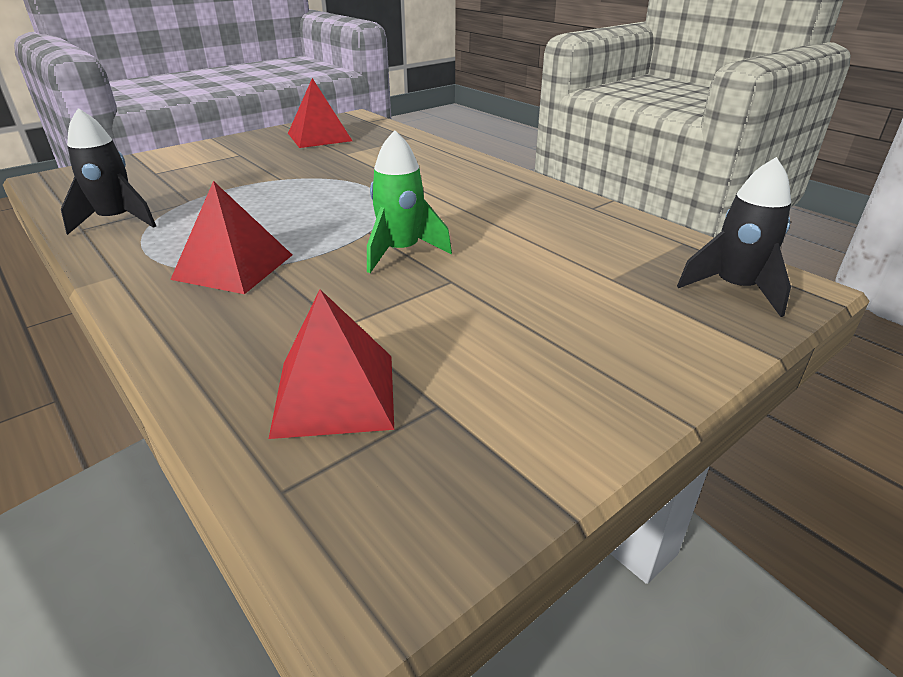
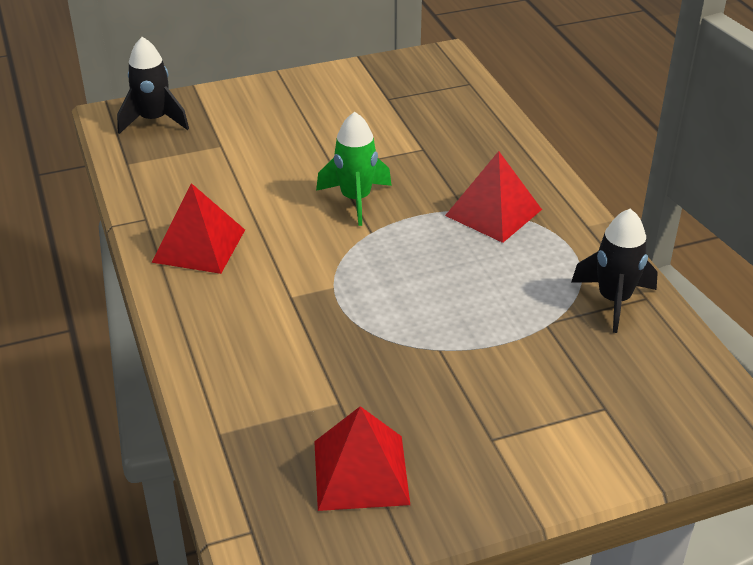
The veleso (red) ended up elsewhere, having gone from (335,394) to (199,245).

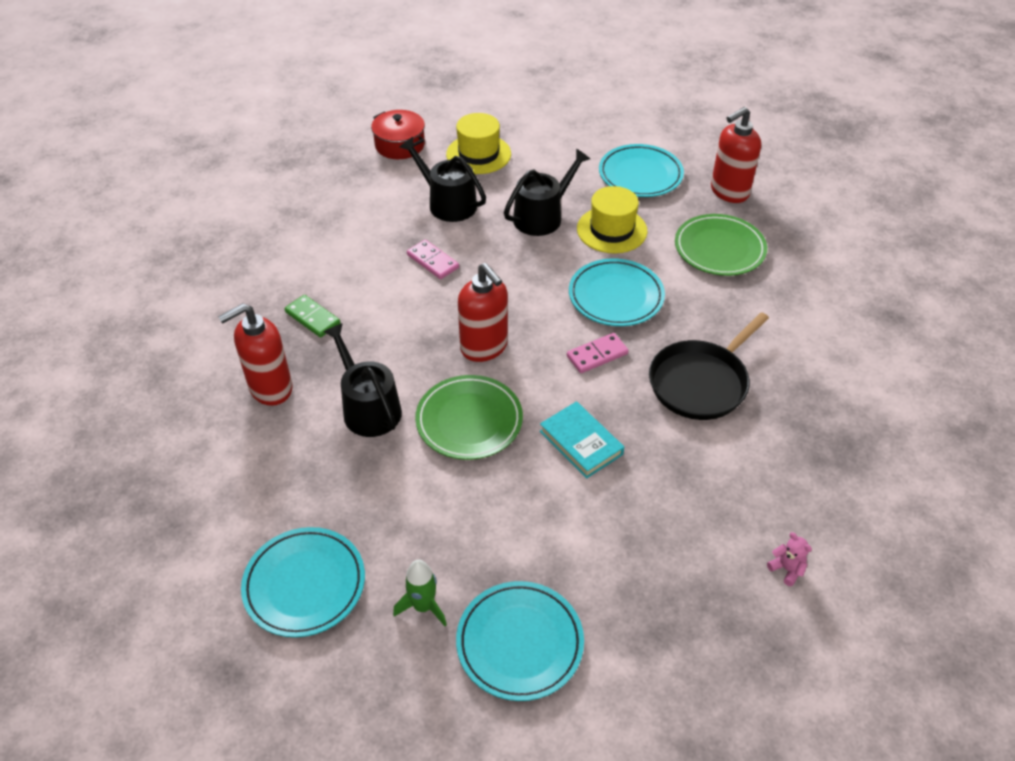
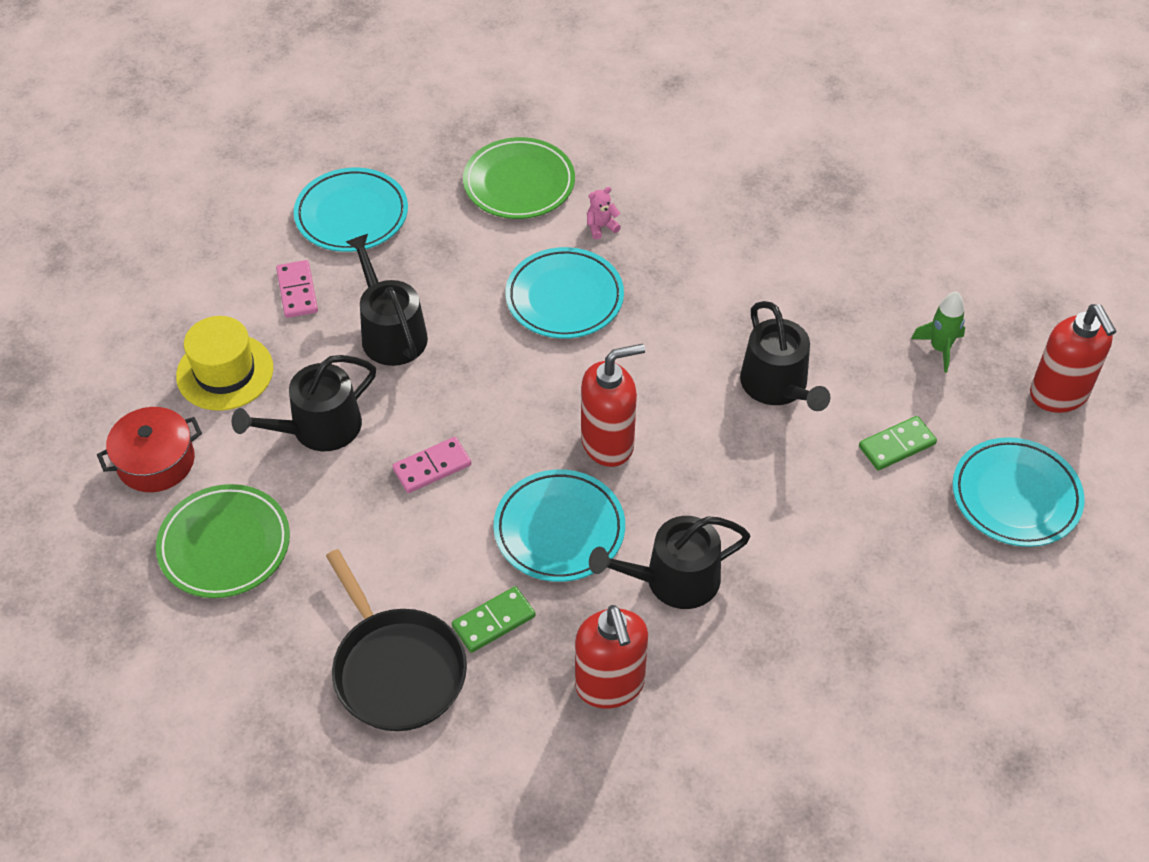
The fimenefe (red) ended up elsewhere, having gone from (729,192) to (1059,395).
The second view lost the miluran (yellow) at (612,230).
The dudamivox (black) ended up elsewhere, having gone from (701,382) to (396,669).
The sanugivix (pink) ended up elsewhere, having gone from (597,355) to (297,291).
The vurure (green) ended up elsewhere, having gone from (469,421) to (224,545).
Where the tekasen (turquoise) stood at (581,442), the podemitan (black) came to stand at (778,386).
The vurure (turquoise) ended up elsewhere, having gone from (304,584) to (559,529).
The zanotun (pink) ended up elsewhere, having gone from (786,569) to (601,227).
The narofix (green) ended up elsewhere, having gone from (423,606) to (939,348).
The second view gained the sanugivix (green) at (897,445).

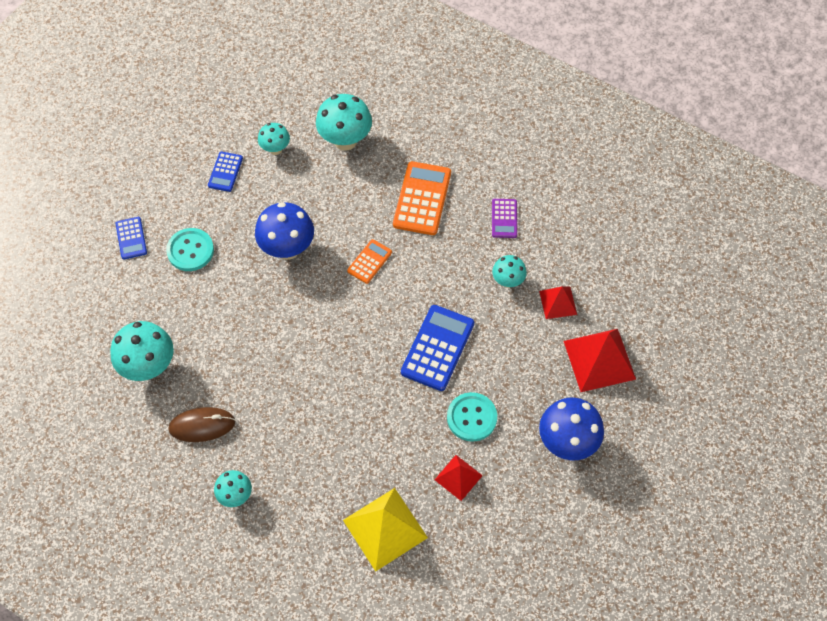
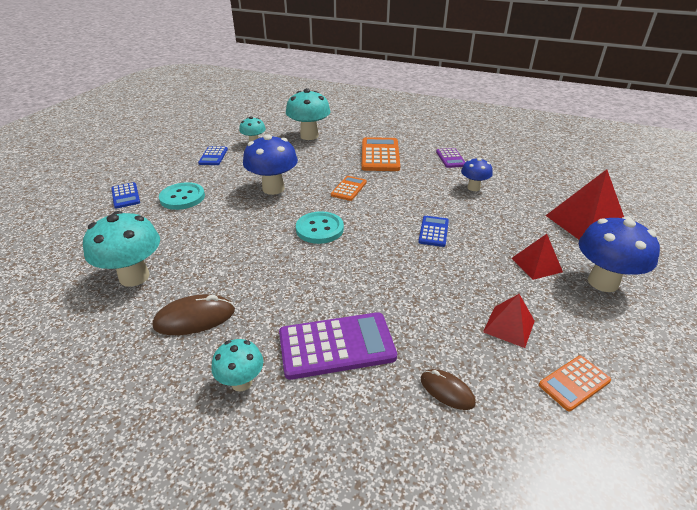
What was the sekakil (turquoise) at (508,281) turned into the sekakil (blue) at (473,188).
The veleso (red) ended up elsewhere, having gone from (558,302) to (536,265).
The size of the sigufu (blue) at (437,348) changed by a factor of 0.56.
The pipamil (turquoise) ended up elsewhere, having gone from (471,417) to (319,229).
Where the veleso (yellow) stood at (385,529), the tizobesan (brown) came to stand at (447,391).
The second view gained the sigufu (purple) at (336,345).
The second view gained the sigufu (orange) at (574,383).

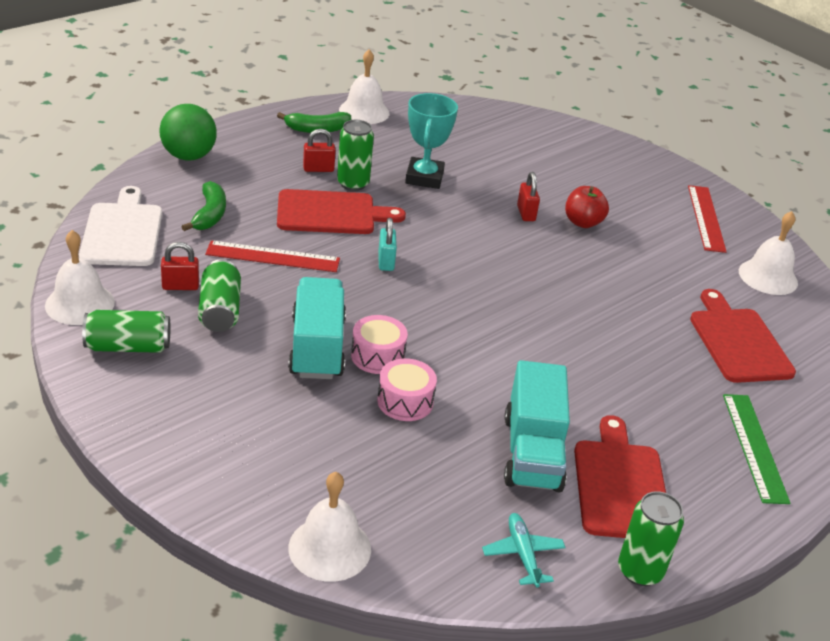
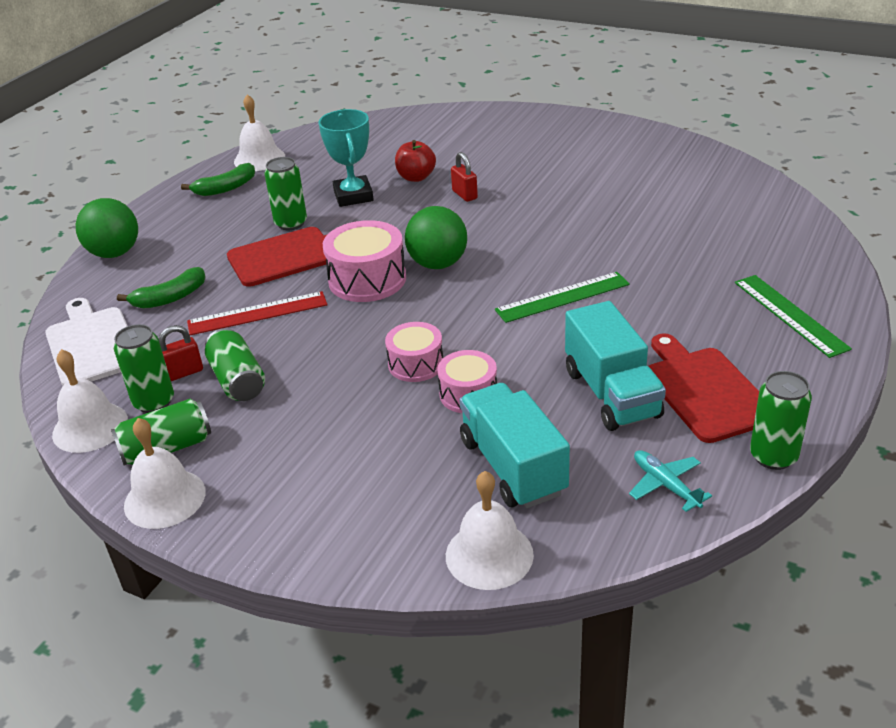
The second view lost the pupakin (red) at (318,169).
The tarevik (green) at (209,214) ended up facing another way, 75 degrees clockwise from before.
The second view lost the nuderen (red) at (706,218).
The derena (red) ended up elsewhere, having gone from (583,222) to (416,177).
The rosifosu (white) ended up elsewhere, having gone from (768,277) to (164,498).
Where the pupakin (turquoise) stood at (386,262), the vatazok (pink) came to stand at (367,279).
The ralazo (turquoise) ended up elsewhere, having gone from (317,348) to (513,466).
The second view lost the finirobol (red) at (738,342).
The second view gained the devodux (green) at (438,264).
The second view gained the nuderen (green) at (562,297).
The second view gained the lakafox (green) at (154,402).

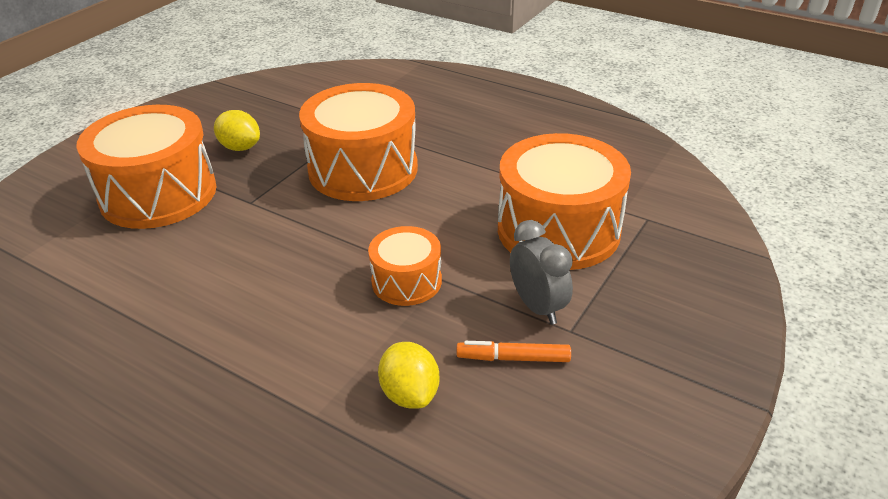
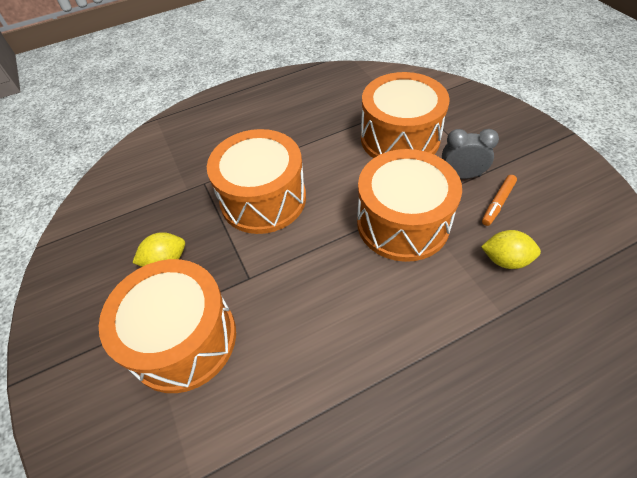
The size of the vatazok (orange) at (406,281) changed by a factor of 1.88.

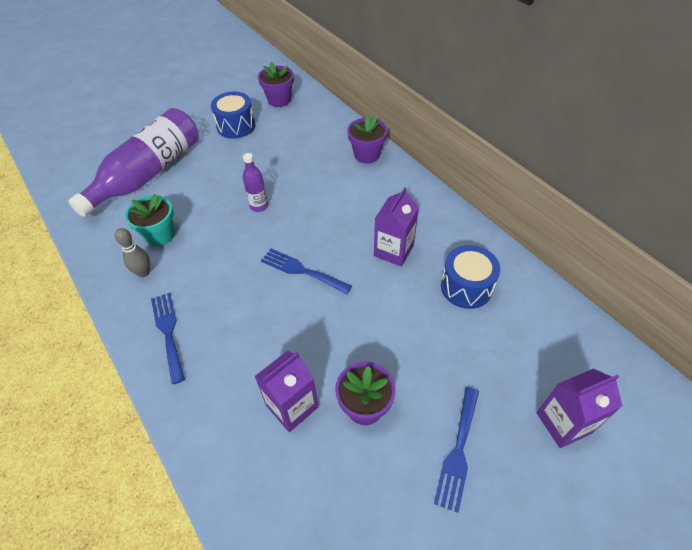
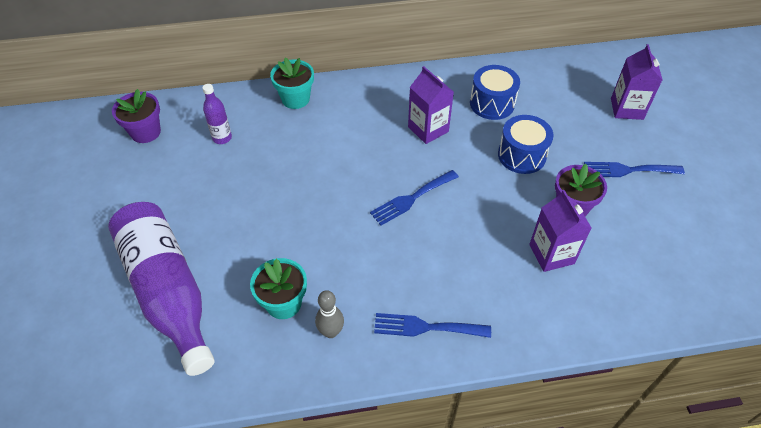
The vatazok (blue) ended up elsewhere, having gone from (236,126) to (522,155).
What was the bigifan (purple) at (367,155) turned into the bigifan (turquoise) at (295,99).
The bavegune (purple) ended up elsewhere, having gone from (259,206) to (222,138).
The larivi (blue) at (458,452) ended up facing another way, 135 degrees clockwise from before.

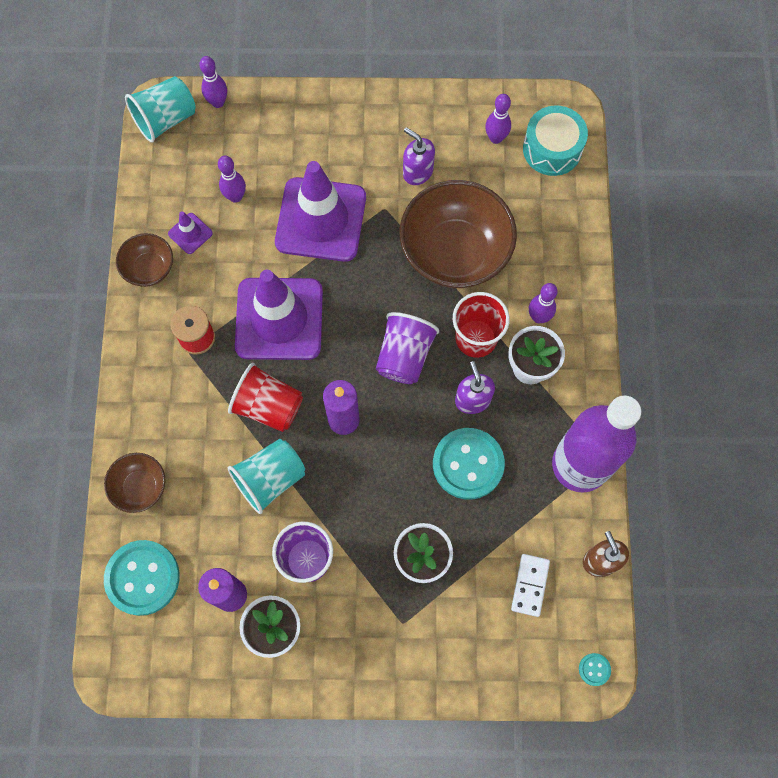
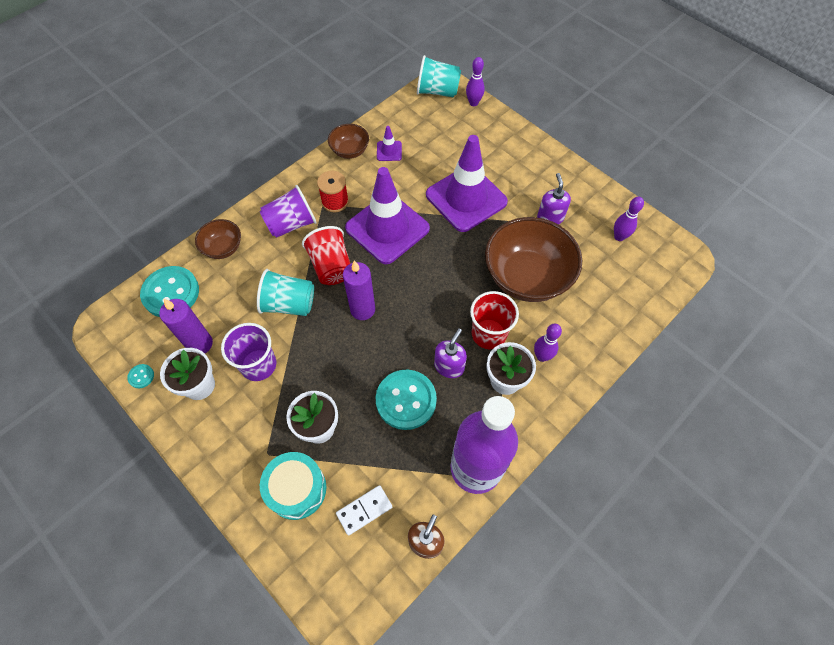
The vatazok (turquoise) ended up elsewhere, having gone from (552,149) to (296,489).
The second view lost the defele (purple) at (235,197).
The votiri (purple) ended up elsewhere, having gone from (404,356) to (291,224).
The pipamil (turquoise) ended up elsewhere, having gone from (594,669) to (141,376).

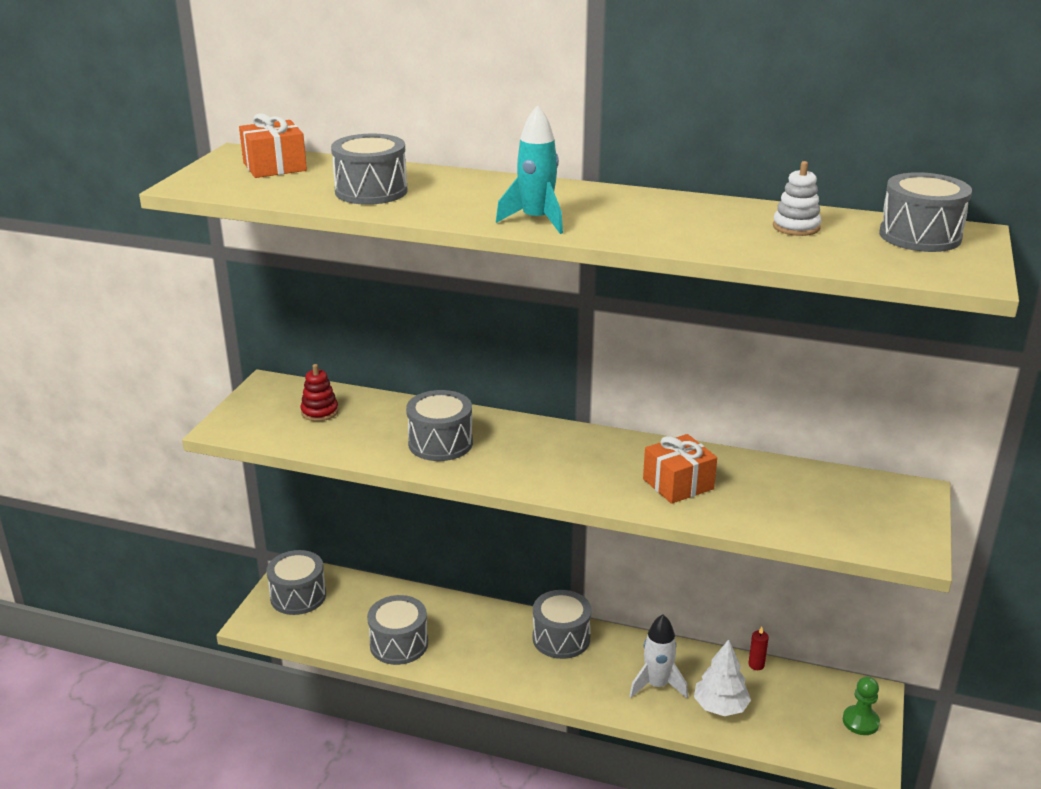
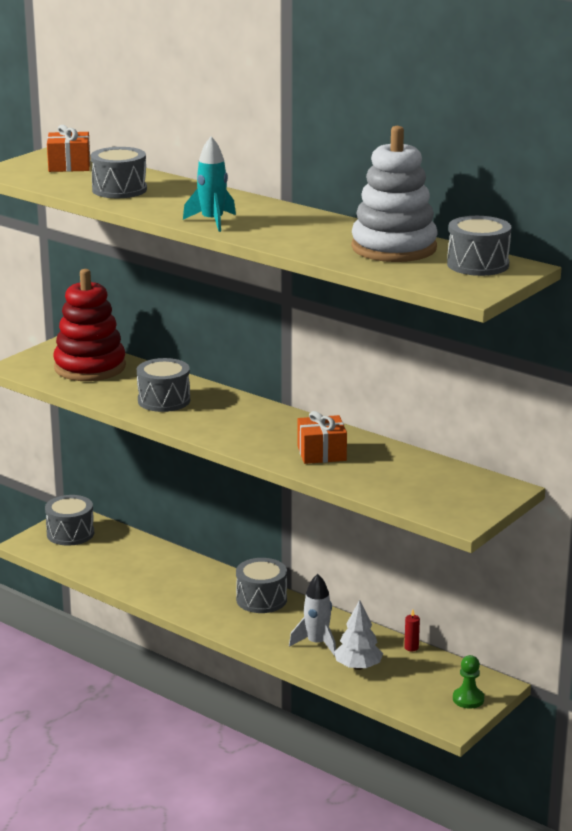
The size of the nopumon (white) at (796,227) changed by a factor of 2.36.
The size of the nopumon (red) at (320,412) changed by a factor of 2.36.
The second view lost the vatazok (grey) at (399,644).

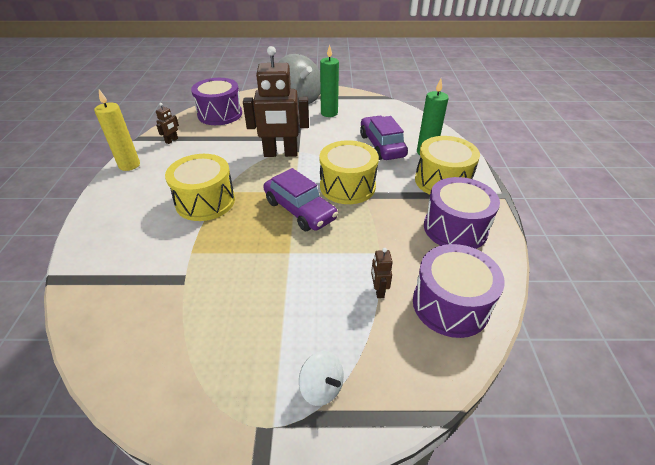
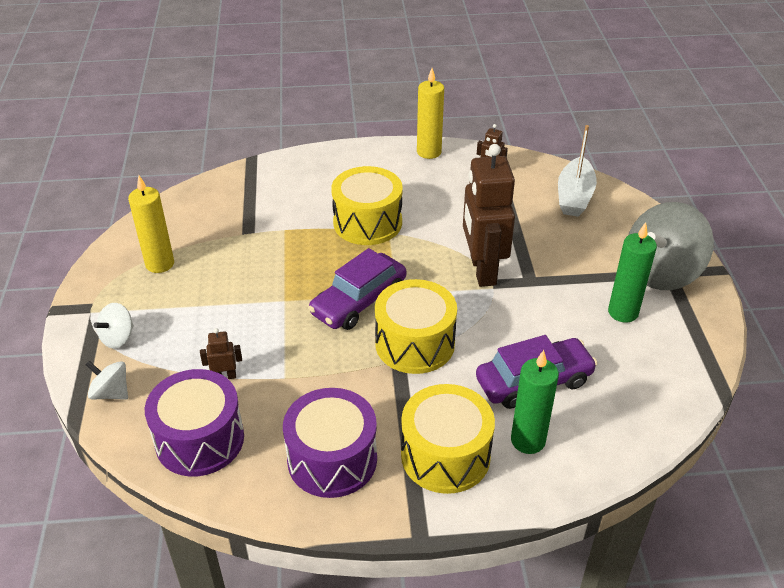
Where the vatazok (purple) stood at (220,114), the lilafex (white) came to stand at (574,196).
The second view gained the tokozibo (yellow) at (160,264).
The second view gained the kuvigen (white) at (111,393).

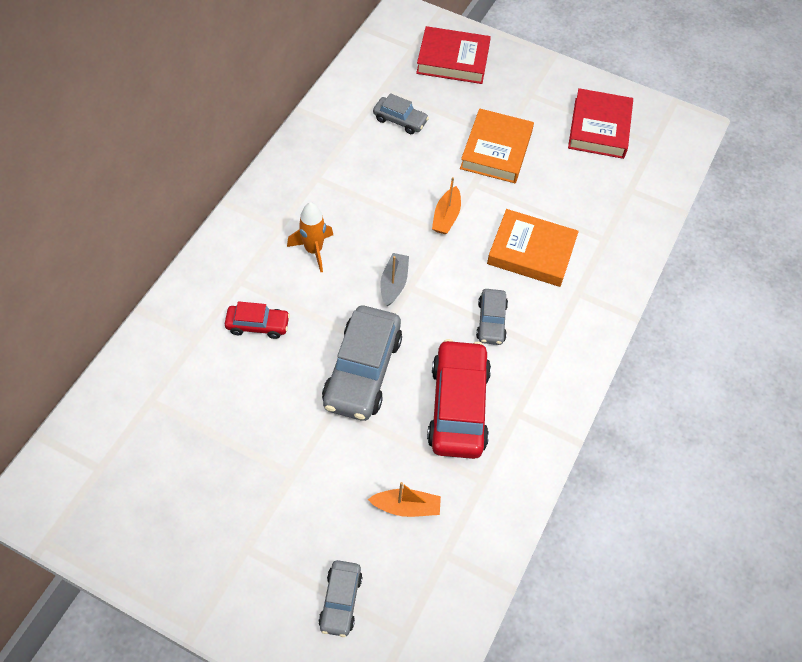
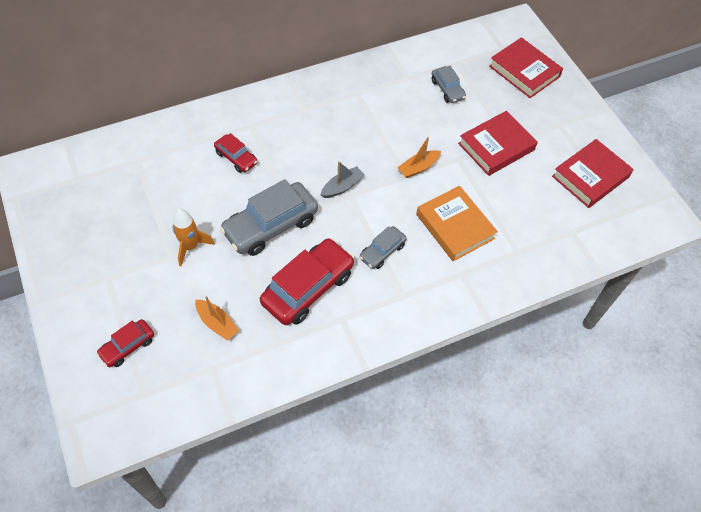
What was the tekasen (orange) at (496,150) turned into the tekasen (red) at (496,147).
The narofix (orange) ended up elsewhere, having gone from (313,250) to (190,247).
What was the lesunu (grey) at (340,601) turned into the lesunu (red) at (127,346).

